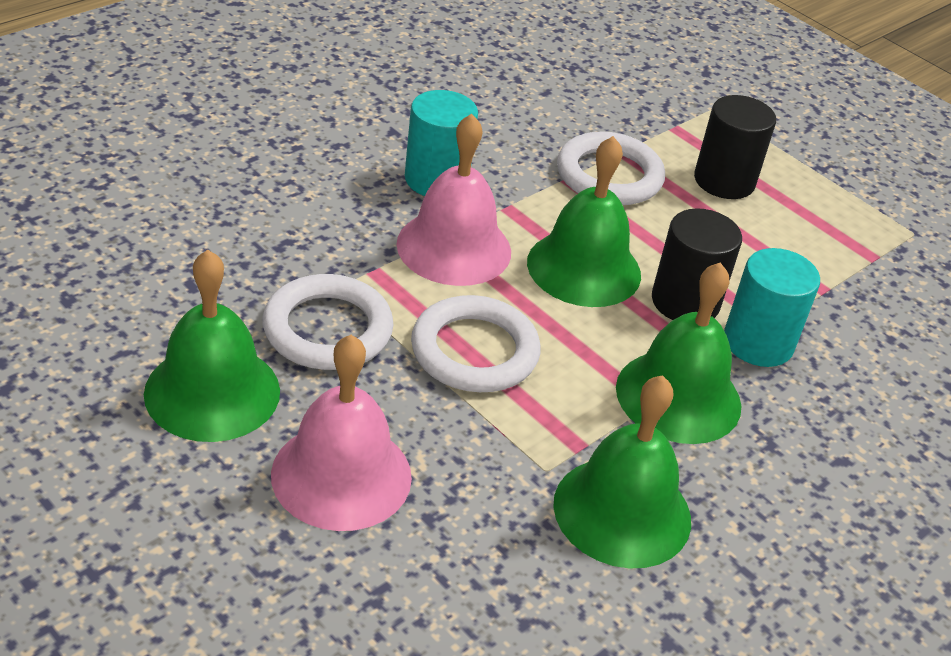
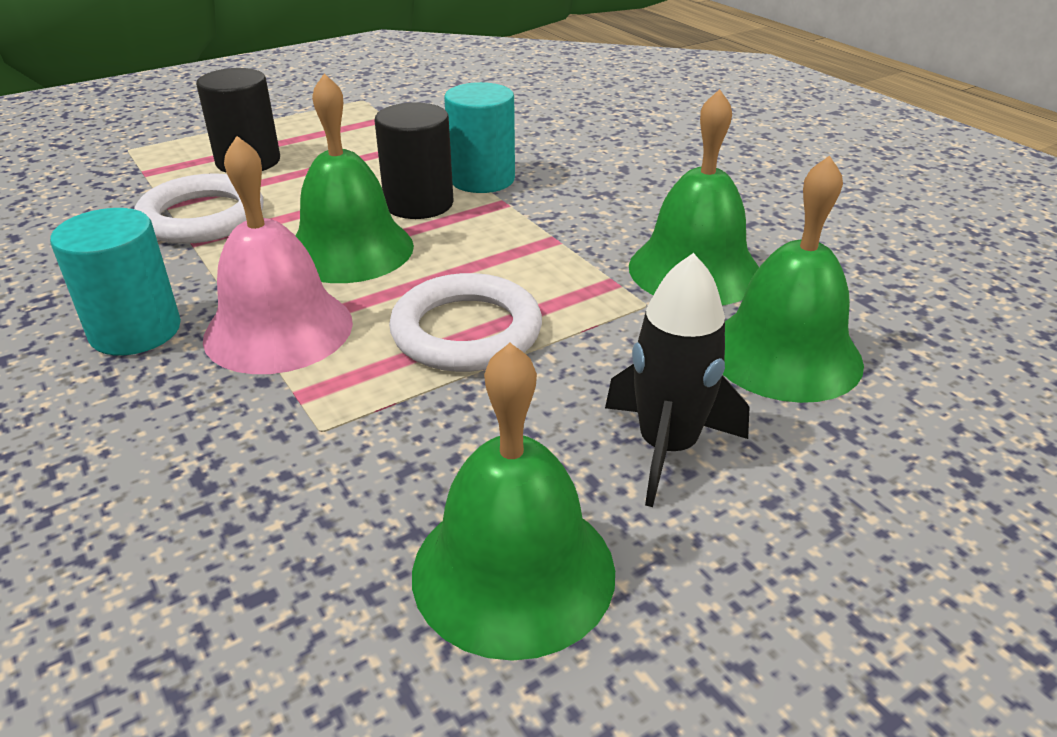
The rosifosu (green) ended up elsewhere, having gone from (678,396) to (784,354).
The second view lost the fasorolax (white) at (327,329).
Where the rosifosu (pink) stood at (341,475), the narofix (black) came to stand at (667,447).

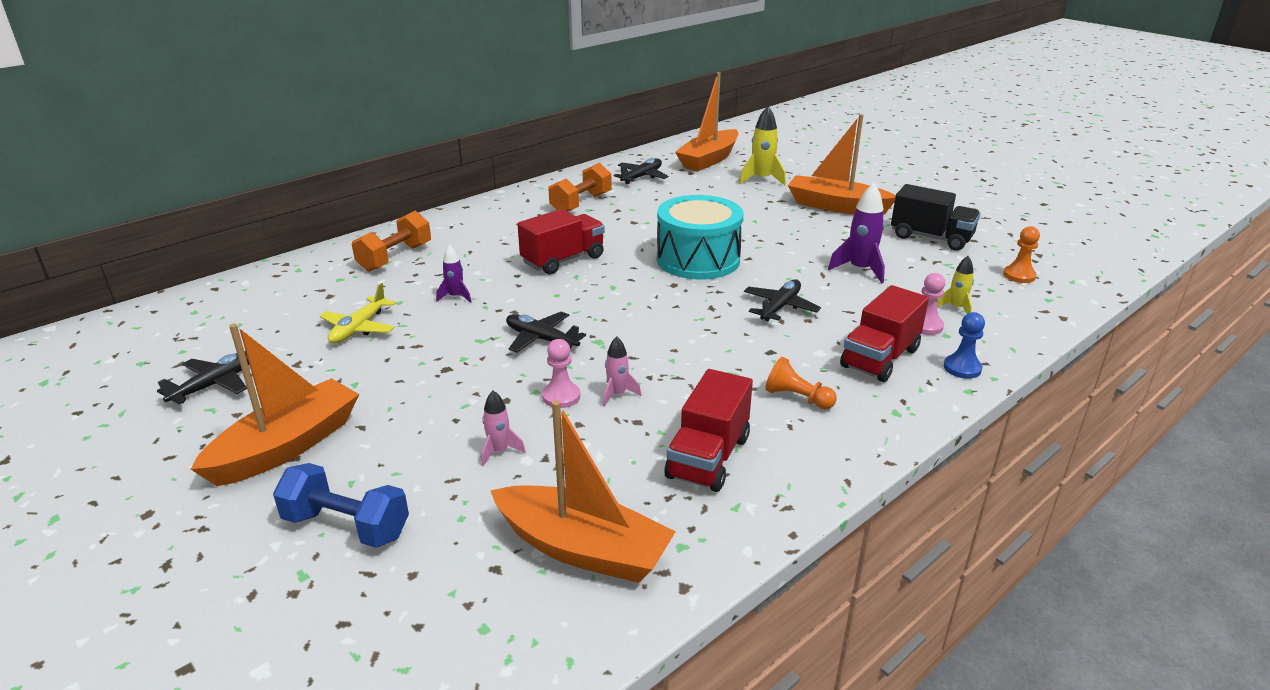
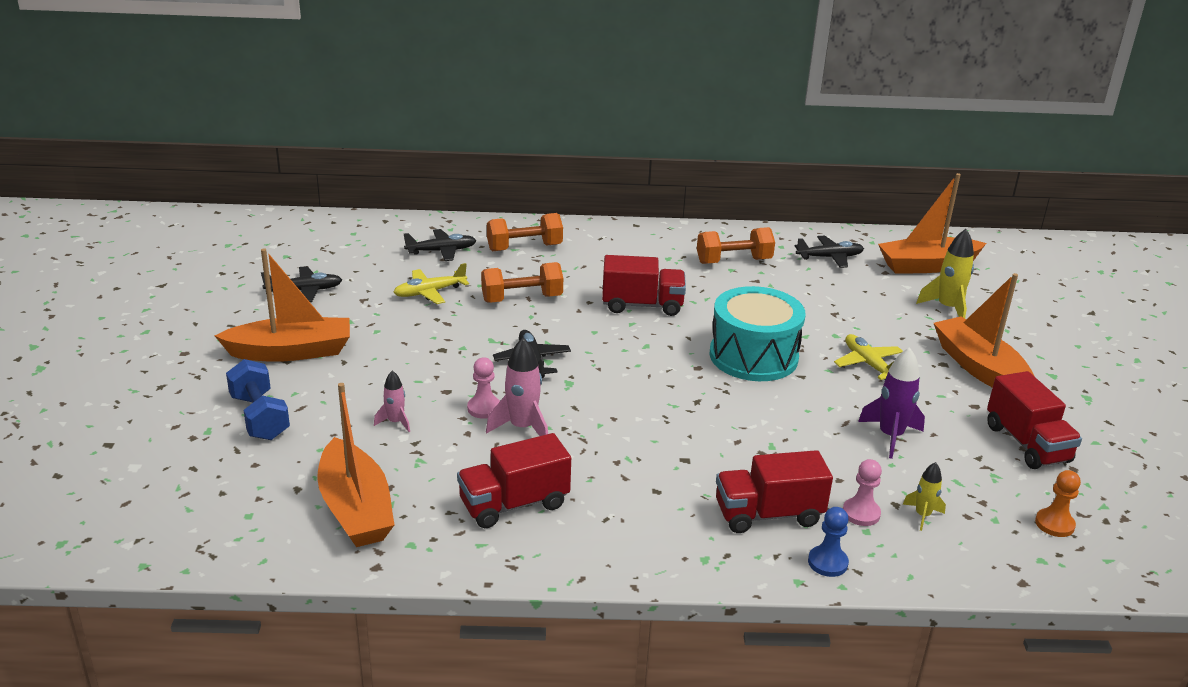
What was the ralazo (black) at (931,238) turned into the ralazo (red) at (1027,444).
Where the narofix (purple) stood at (455,297), the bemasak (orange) came to stand at (522,299).
The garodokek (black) ended up elsewhere, having gone from (780,307) to (442,251).
The size of the narofix (pink) at (617,394) changed by a factor of 1.70.
The second view lost the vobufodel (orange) at (797,398).
The second view gained the garodokek (yellow) at (868,364).

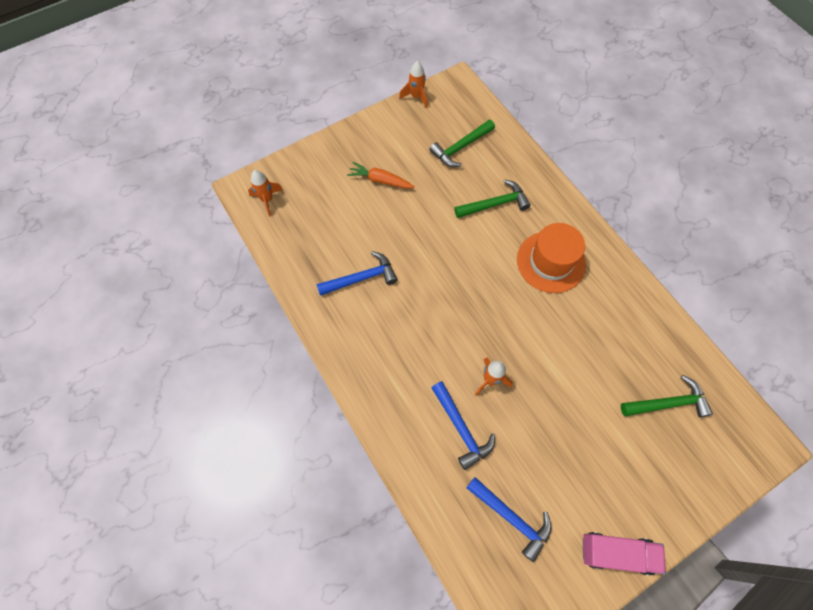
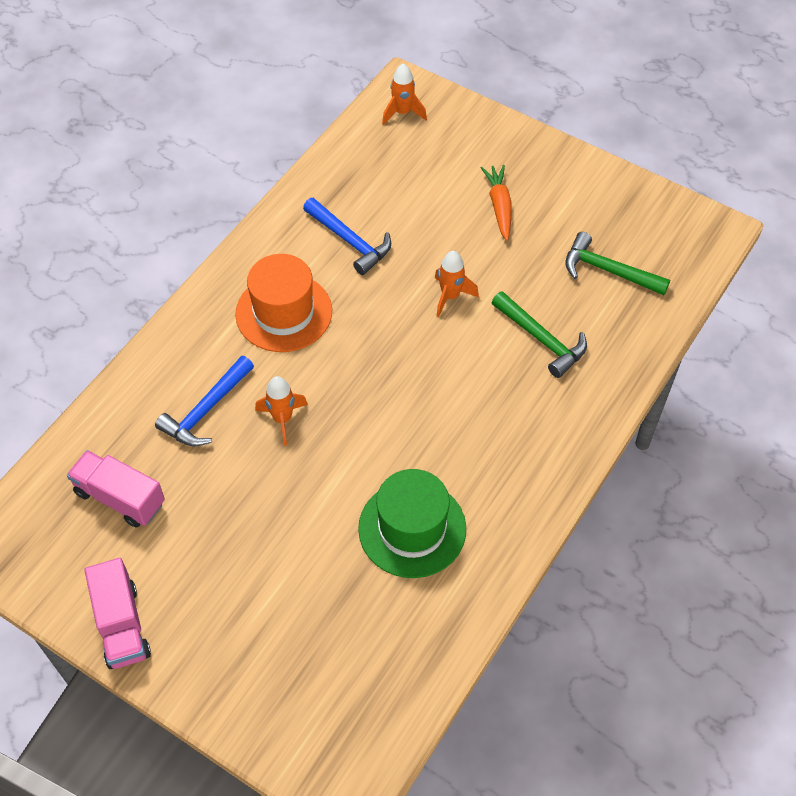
The narofix (orange) ended up elsewhere, having gone from (416,97) to (450,296).
The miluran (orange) ended up elsewhere, having gone from (550,262) to (284,312).
The second view lost the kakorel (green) at (668,403).
Where the kakorel (blue) stood at (511,518), the ralazo (pink) came to stand at (120,498).
The second view gained the miluran (green) at (412,528).

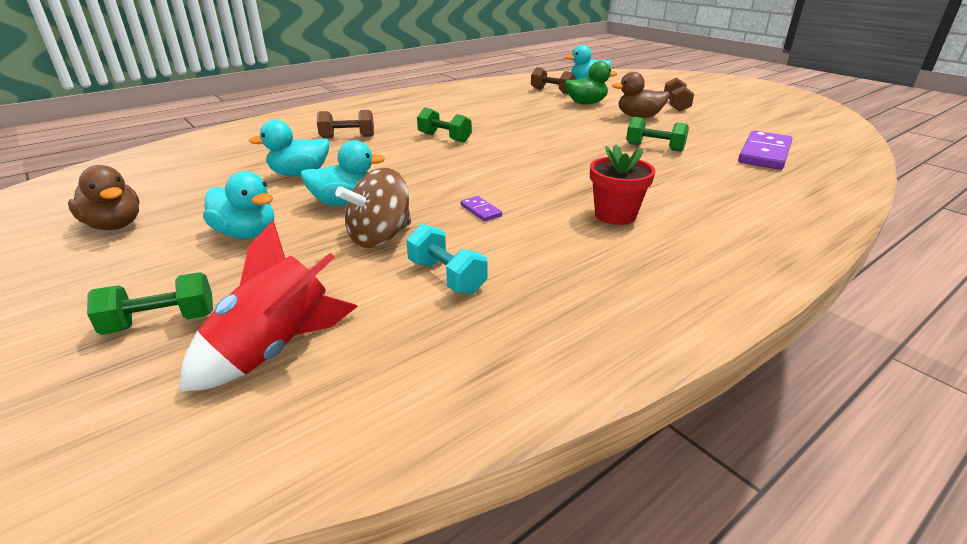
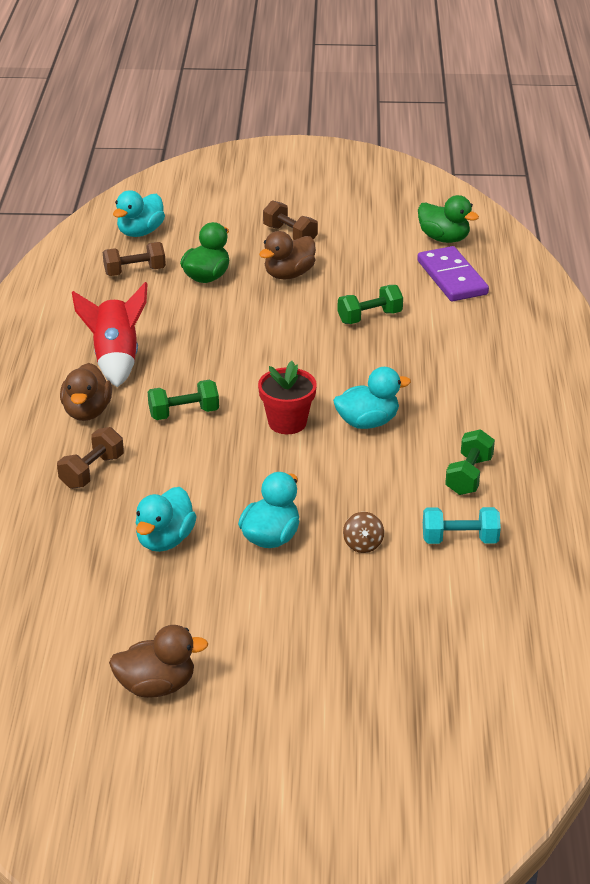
The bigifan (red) ended up elsewhere, having gone from (615,215) to (287,422).
The size of the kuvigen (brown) at (380,237) changed by a factor of 0.52.
The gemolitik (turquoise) ended up elsewhere, having gone from (247,234) to (367,422).
The second view lost the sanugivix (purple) at (480,210).
The narofix (red) ended up elsewhere, having gone from (276,349) to (116,359).
The bemasak (green) ended up elsewhere, having gone from (161,322) to (469,476).
The second view gained the gemolitik (green) at (444,238).
The second view gained the gemolitik (brown) at (87,412).

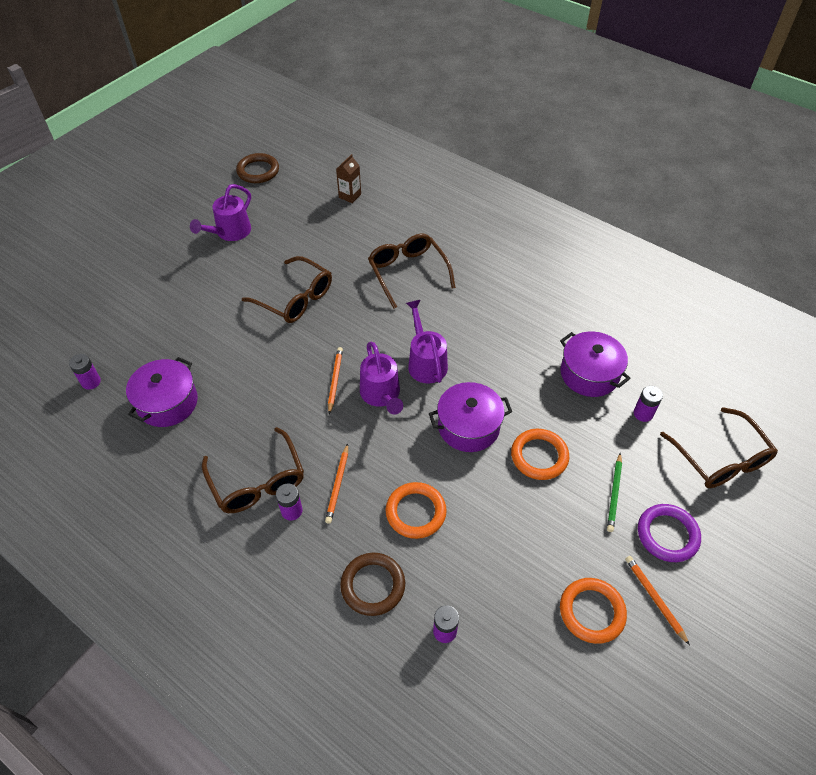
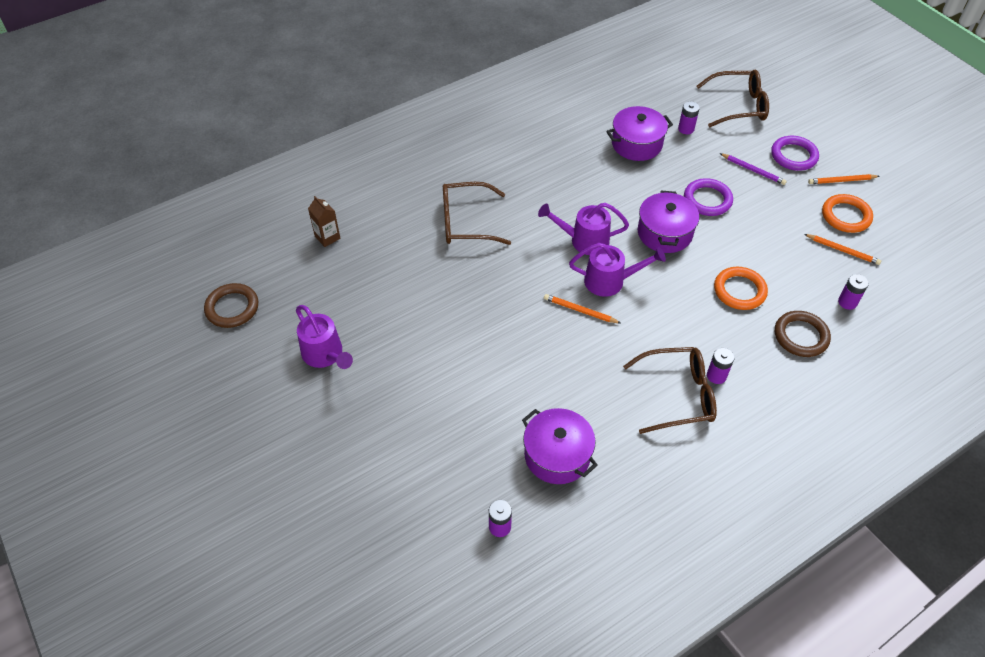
The second view lost the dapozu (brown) at (295,298).
What was the fasorolax (orange) at (539,456) turned into the fasorolax (purple) at (707,200).
The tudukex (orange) ended up elsewhere, having gone from (338,485) to (842,250).
What was the tudukex (green) at (614,493) turned into the tudukex (purple) at (753,170).

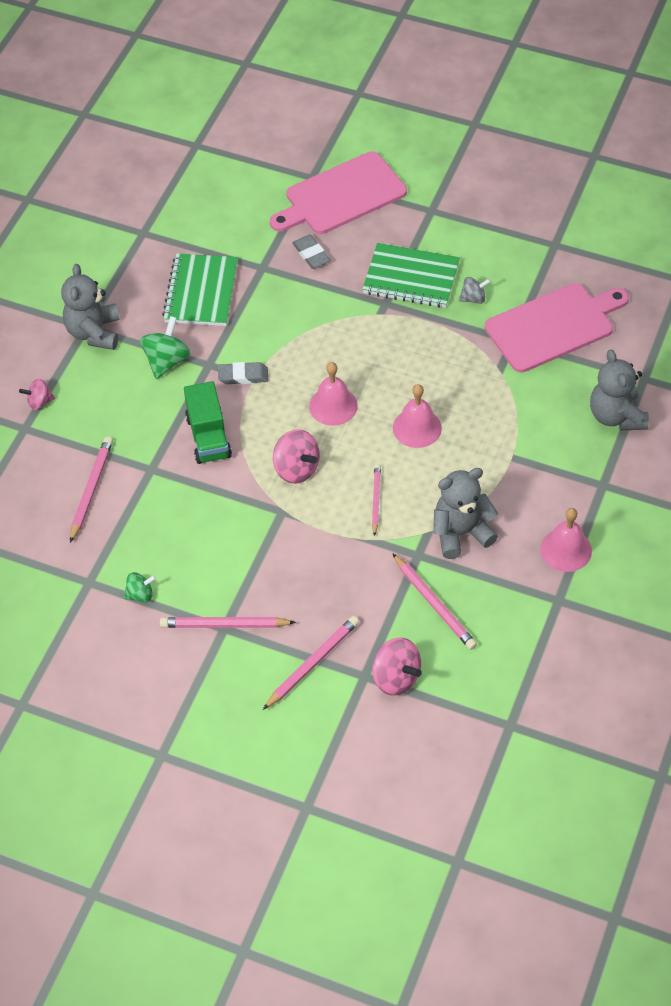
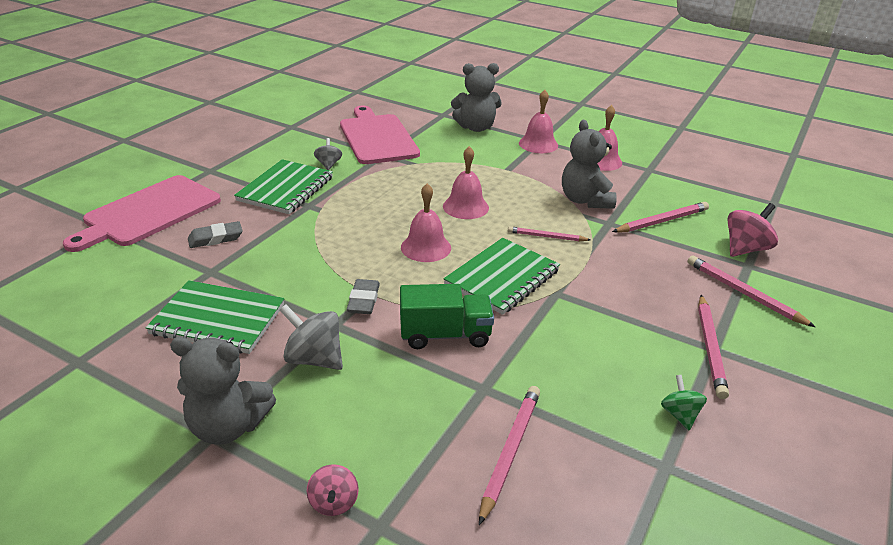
The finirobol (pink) at (341,195) ended up facing another way, 60 degrees clockwise from before.
What was the kuvigen (green) at (166,361) turned into the kuvigen (grey) at (314,359).
Where the kuvigen (pink) stood at (296,469), the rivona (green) came to stand at (502,278).
The tudukex (pink) at (91,489) ended up facing another way, 90 degrees clockwise from before.
The second view gained the rosifosu (pink) at (538,144).

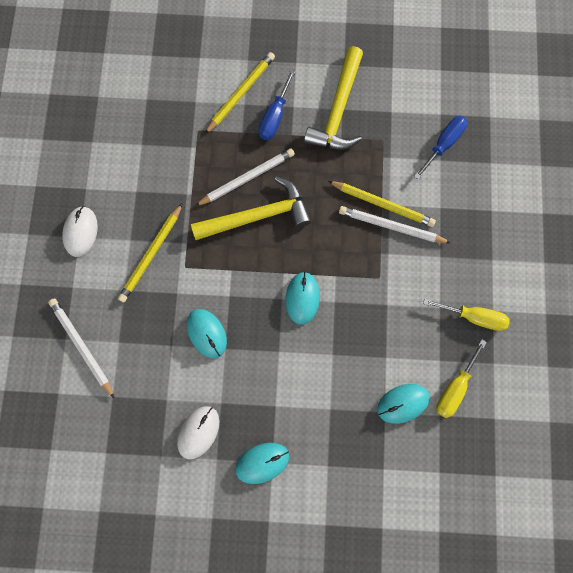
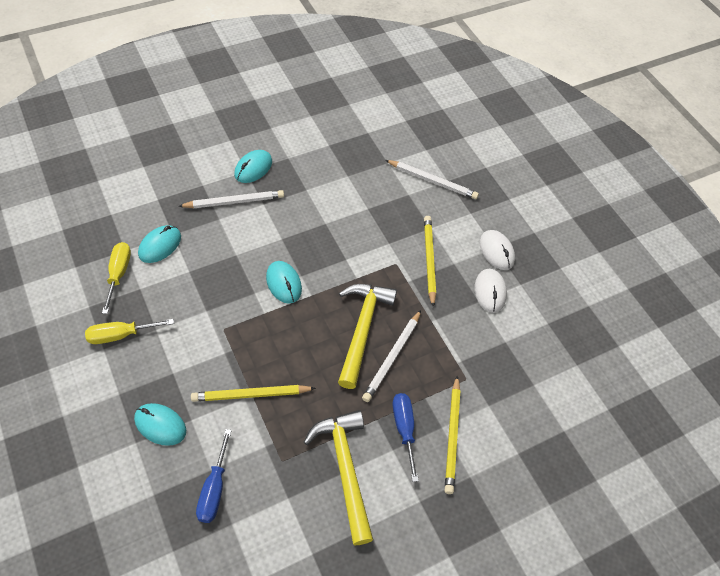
The kakorel (yellow) at (257,216) ended up facing another way, 150 degrees clockwise from before.
The tudukex (white) ended up elsewhere, having gone from (391,226) to (234,202).
The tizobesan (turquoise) ended up elsewhere, having gone from (207,333) to (160,425).
The tizobesan (white) ended up elsewhere, having gone from (198,432) to (490,292).

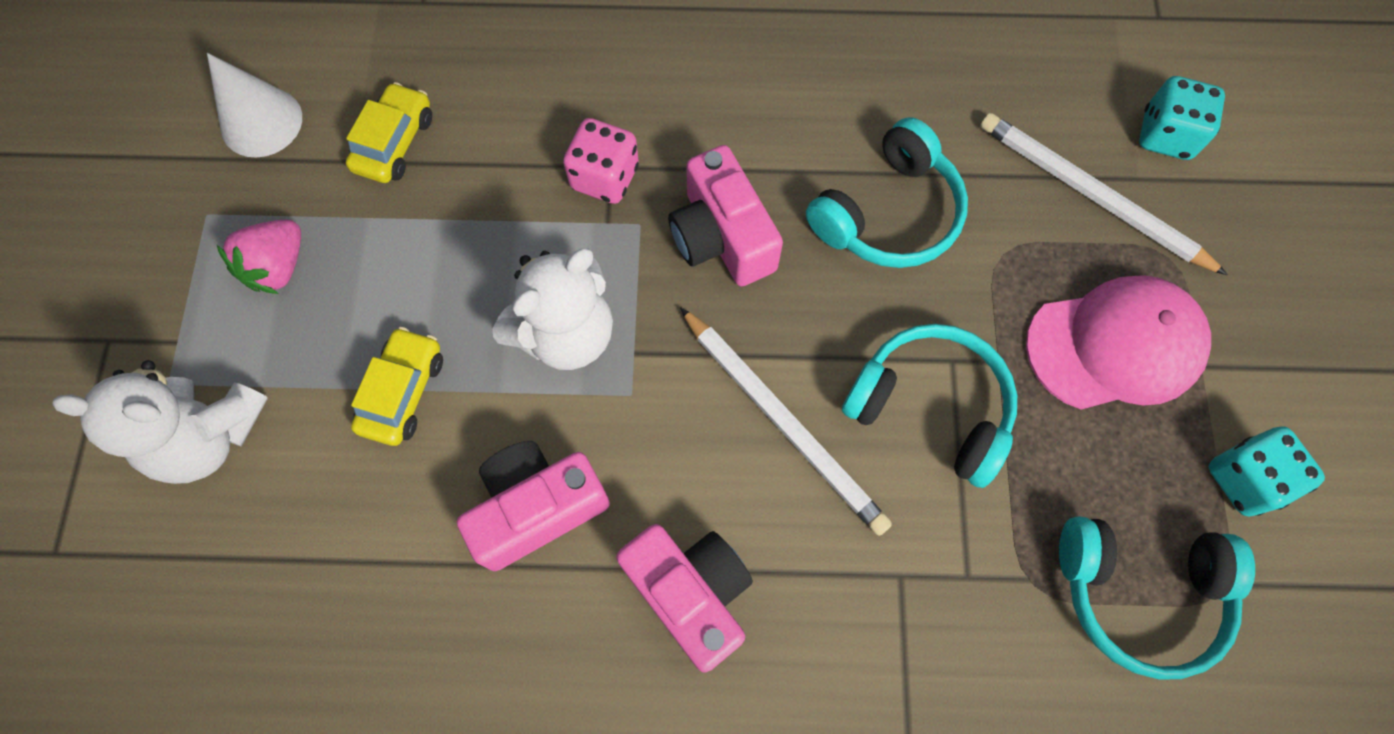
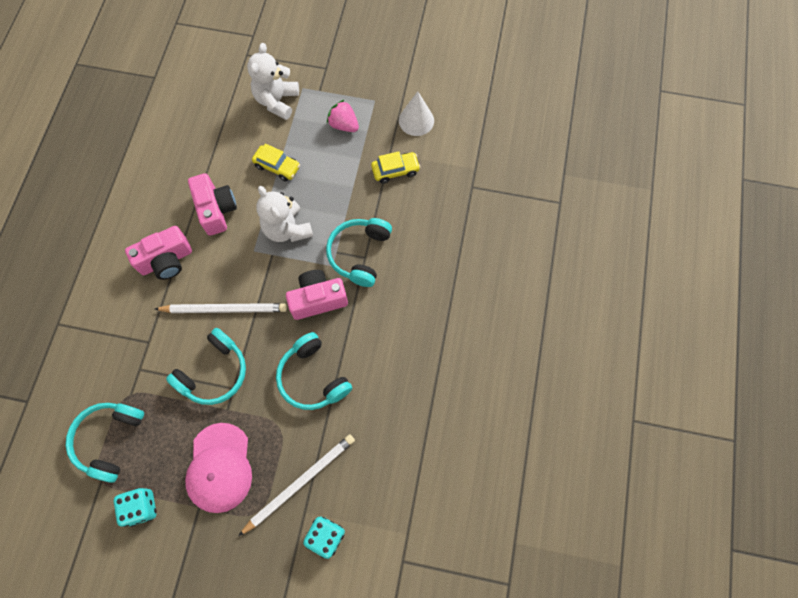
The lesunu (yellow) at (394,142) ended up facing another way, 45 degrees counterclockwise from before.
Where the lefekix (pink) stood at (604,177), the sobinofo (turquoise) came to stand at (359,254).
The tudukex (white) at (783,422) ended up facing another way, 150 degrees counterclockwise from before.

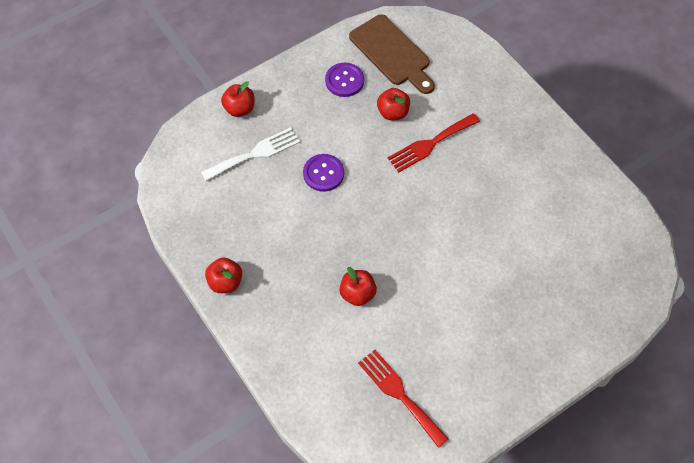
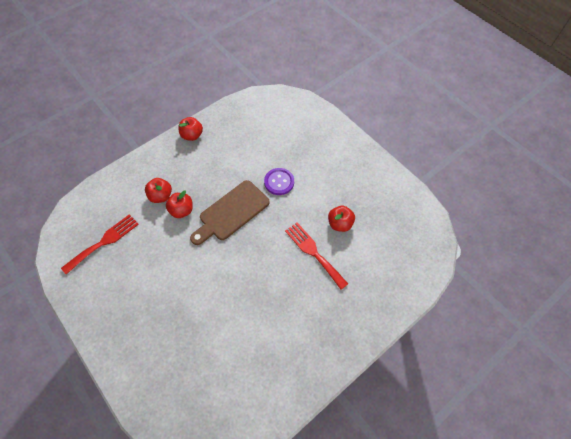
The finirobol (brown) ended up elsewhere, having gone from (392,53) to (231,212).
The second view lost the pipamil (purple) at (344,81).
The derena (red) ended up elsewhere, having gone from (239,109) to (161,196).
The second view lost the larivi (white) at (254,154).

